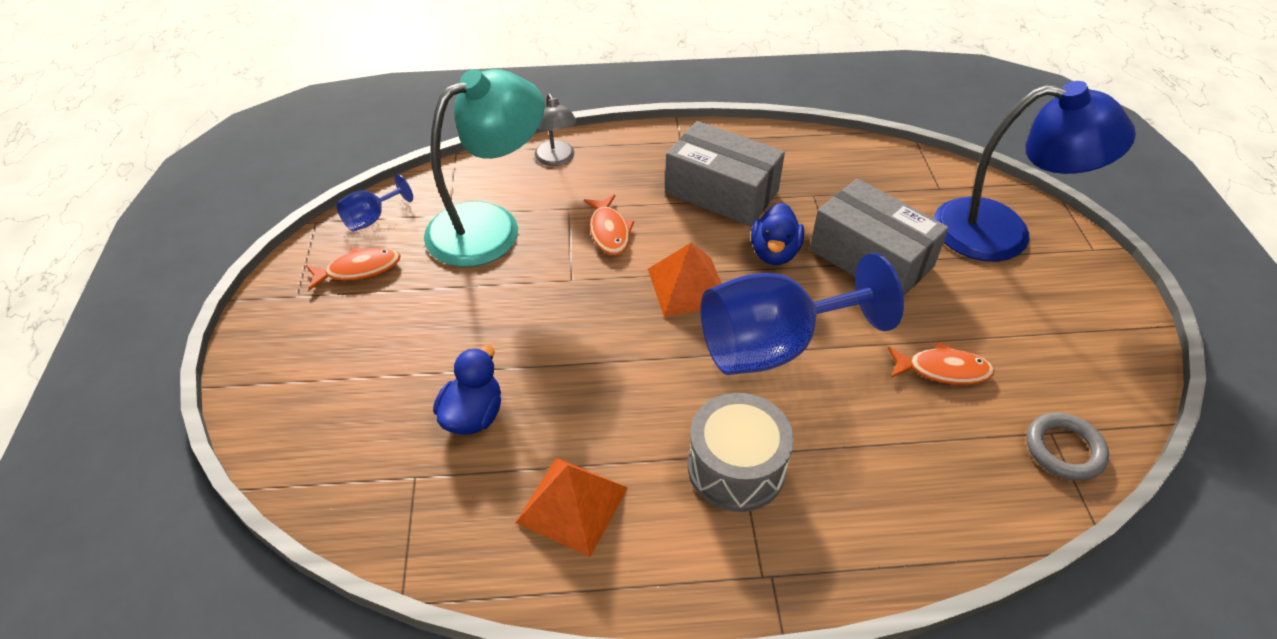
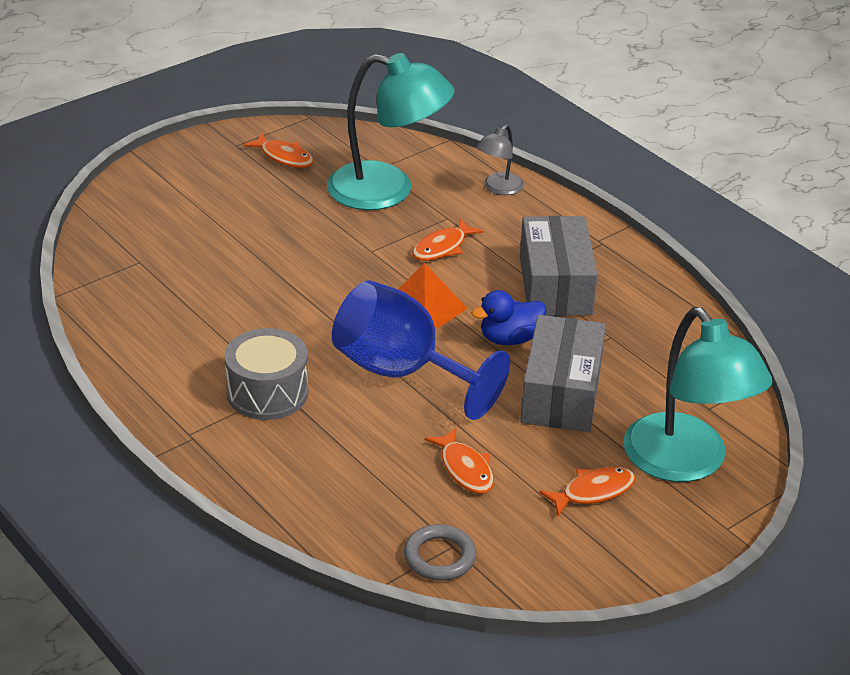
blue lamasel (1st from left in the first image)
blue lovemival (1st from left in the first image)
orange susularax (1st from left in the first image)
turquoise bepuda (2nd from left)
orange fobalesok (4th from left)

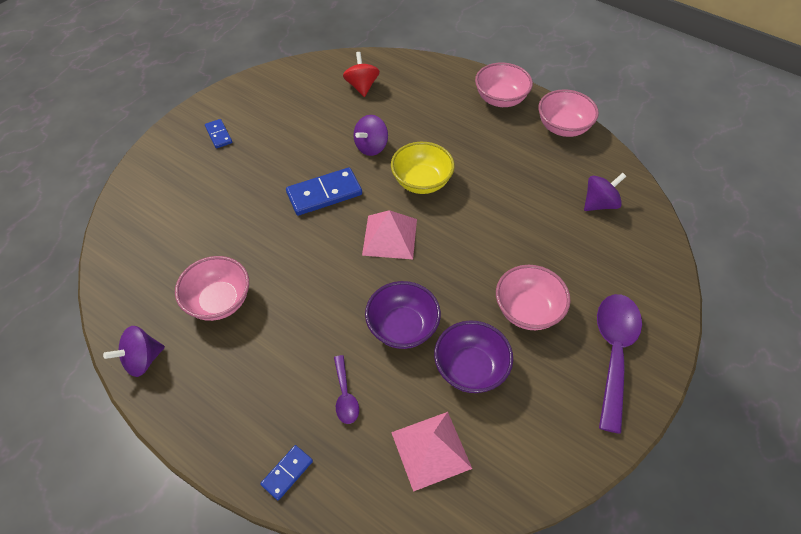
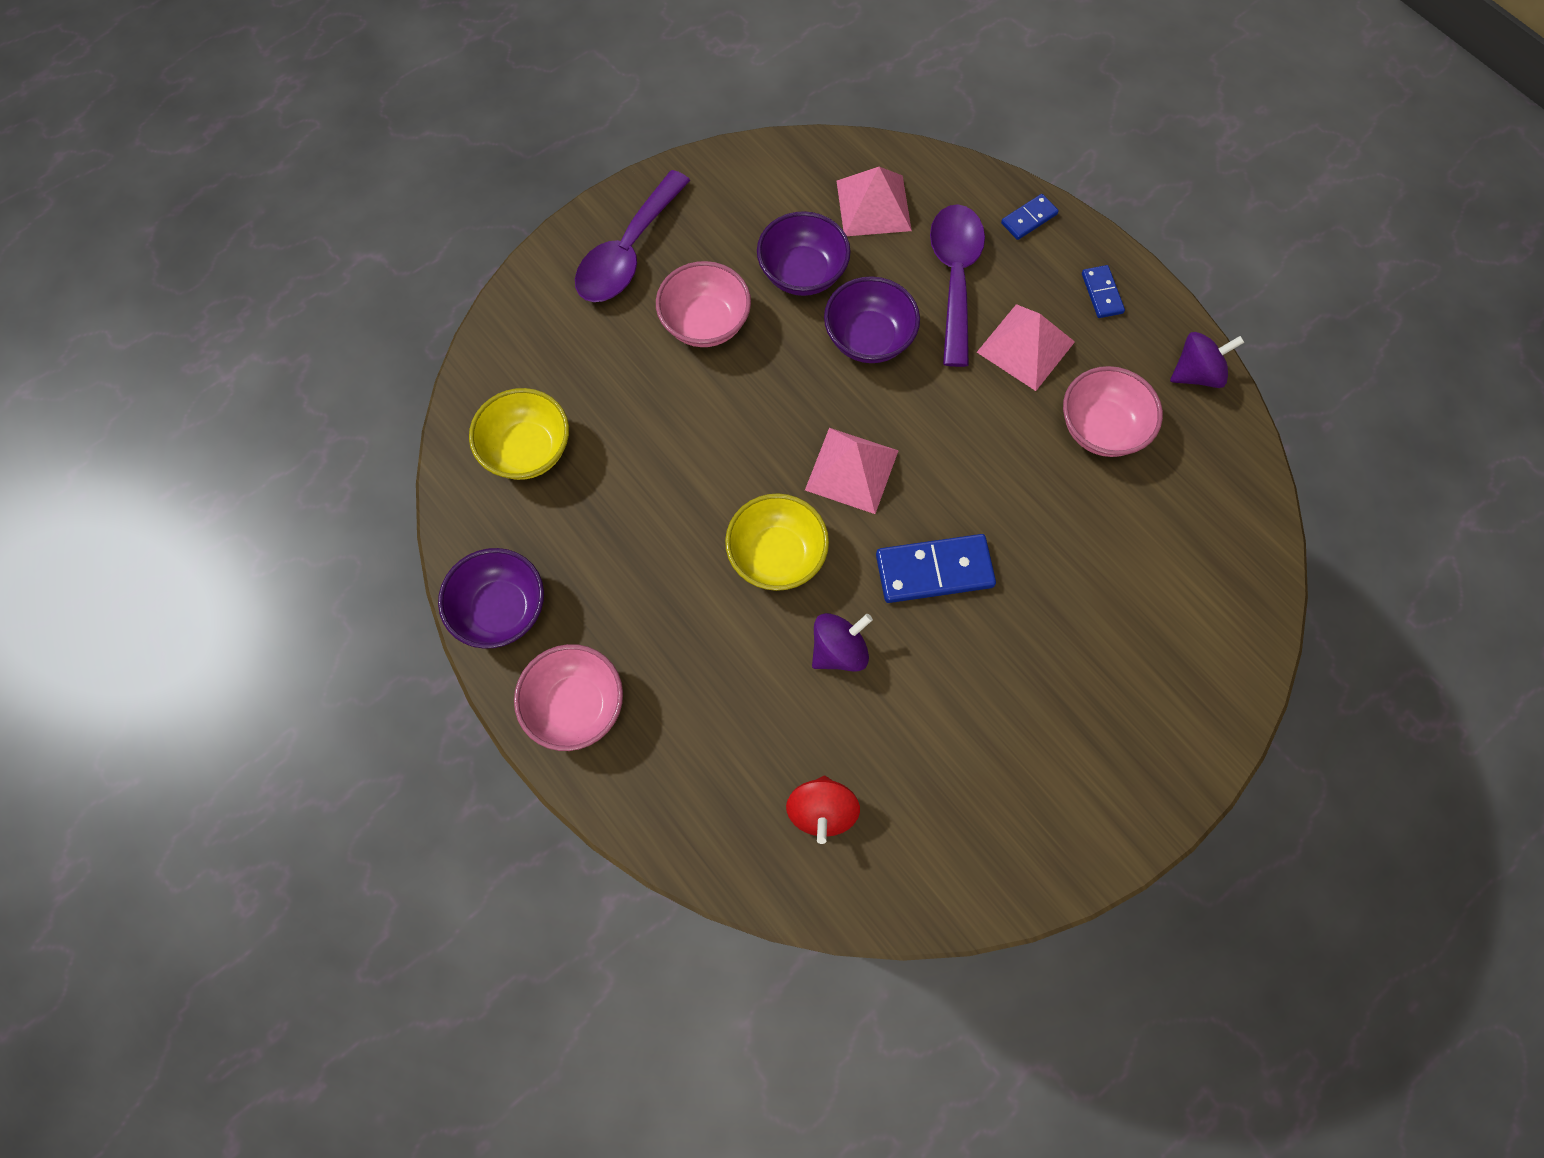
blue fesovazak (3rd from left)
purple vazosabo (2nd from left)
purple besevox (1st from left)
yellow besevox (1st from left)
pink susularax (3rd from left)

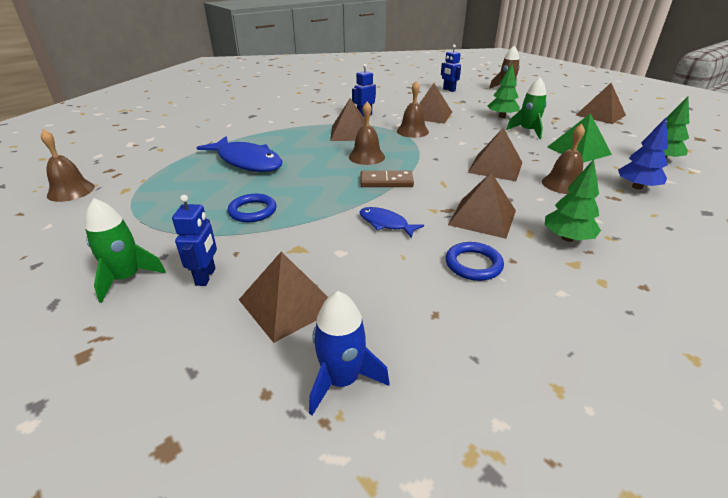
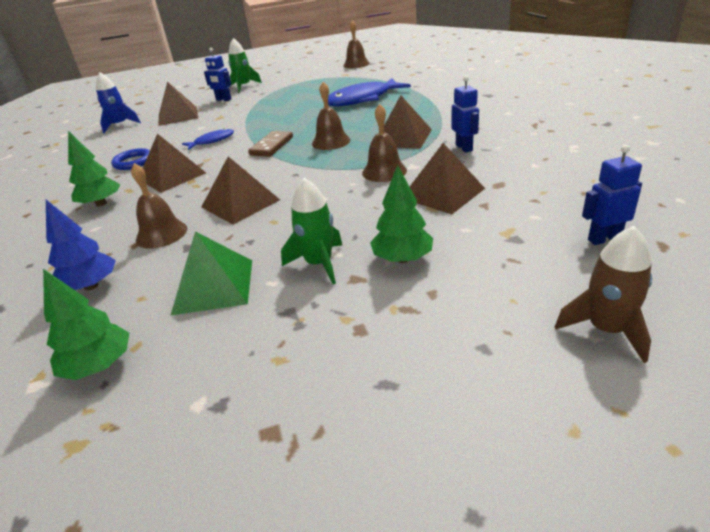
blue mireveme (1st from left in the first image)
brown susularax (6th from left in the first image)

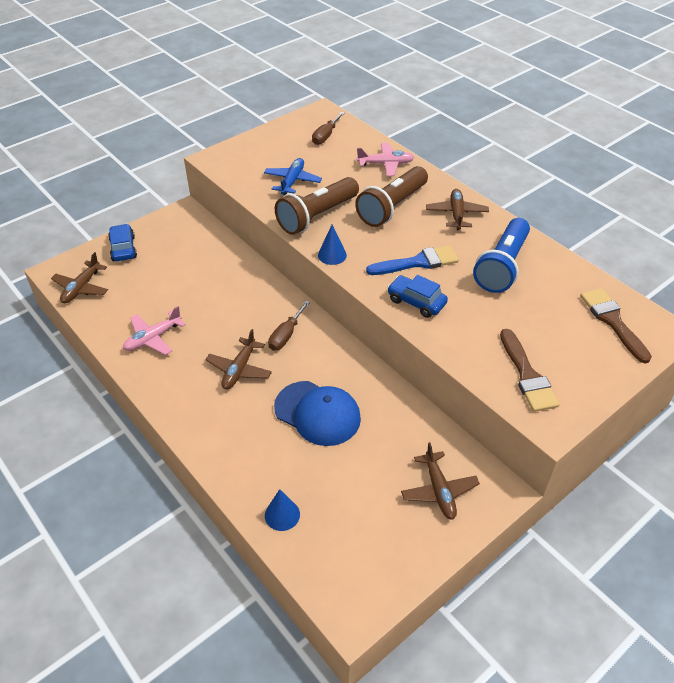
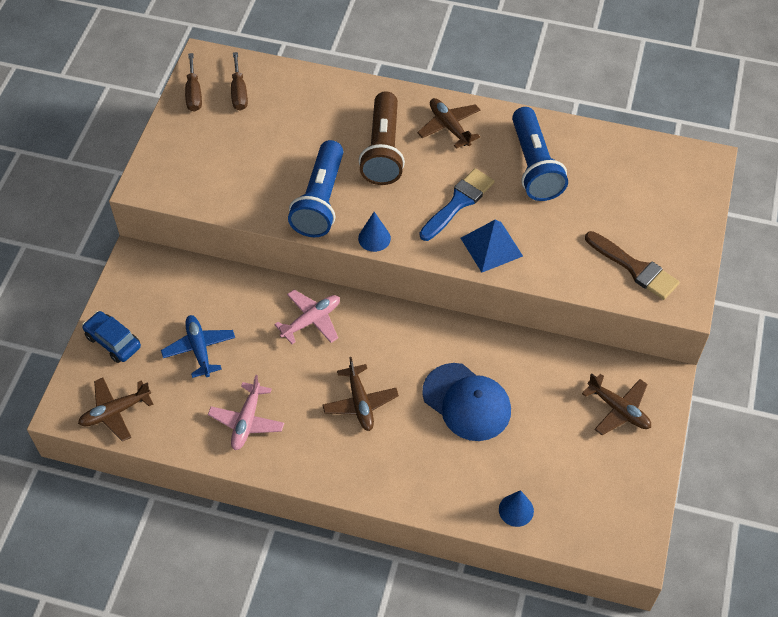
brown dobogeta (1st from left)
blue dobogeta
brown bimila (1st from left)
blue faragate
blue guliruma (1st from left)
pink dobogeta (2nd from left)
blue susularax
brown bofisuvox (2nd from left in the first image)

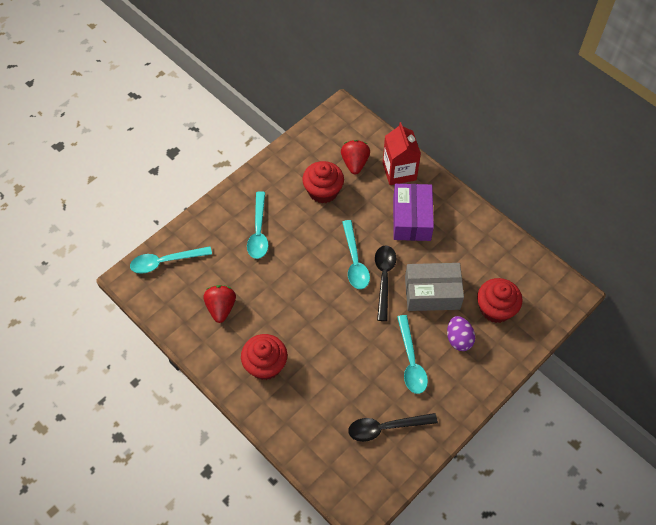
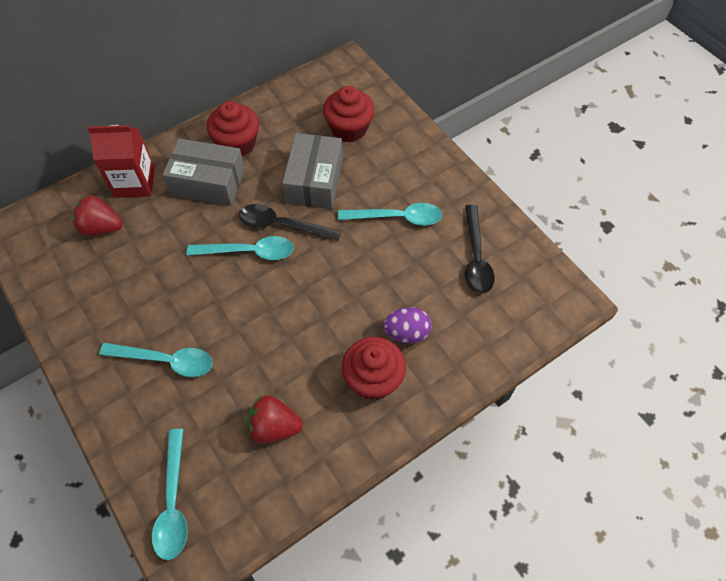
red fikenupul (1st from left)
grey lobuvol (1st from left)
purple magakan

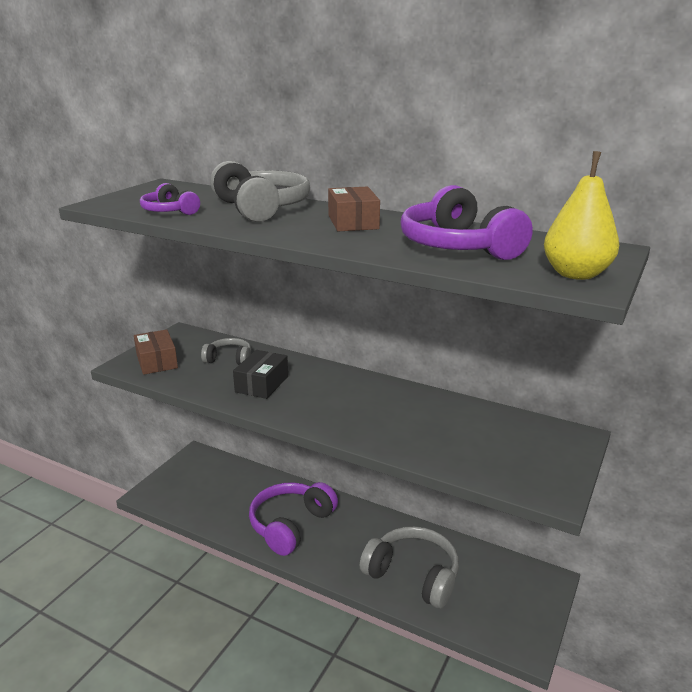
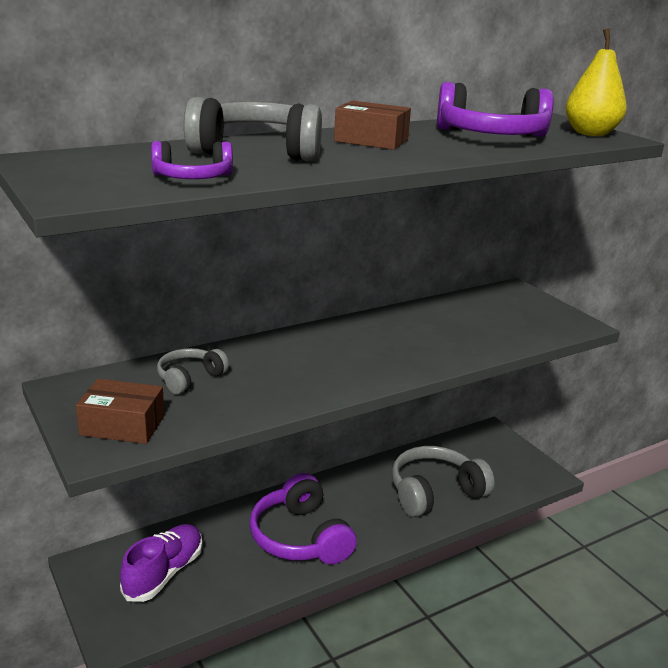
black lobuvol
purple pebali

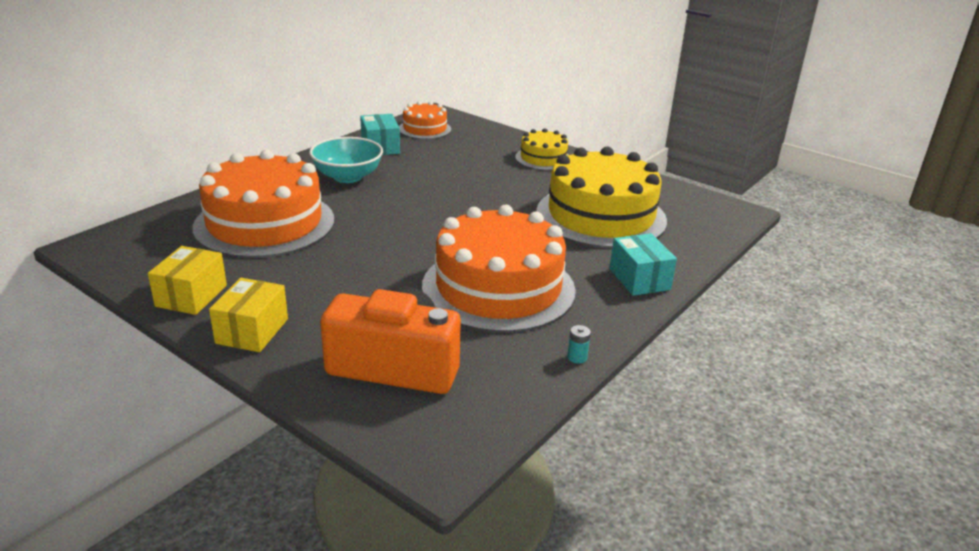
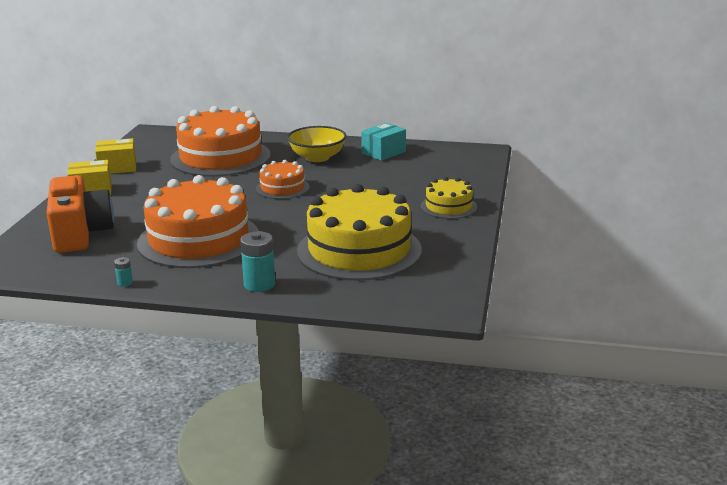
yellow besevox
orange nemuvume (3rd from left)
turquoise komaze (2nd from left)

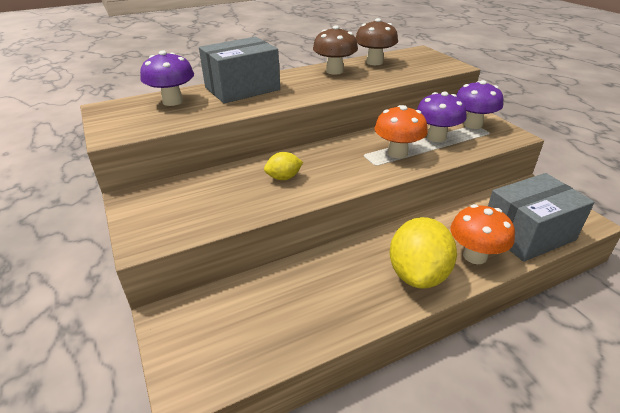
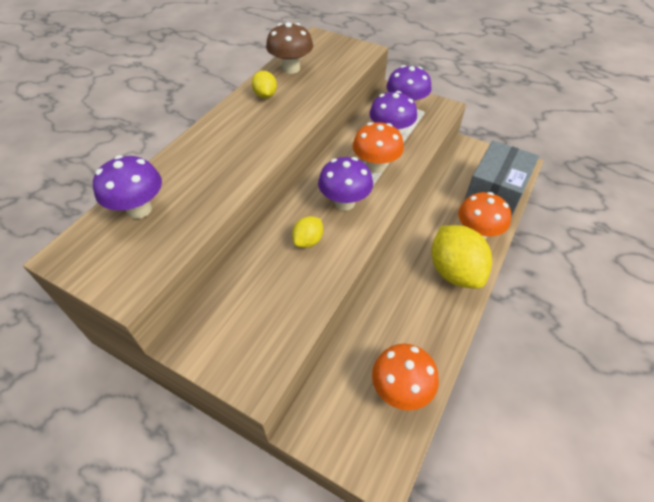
grey lobuvol (1st from left in the first image)
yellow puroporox (1st from left)
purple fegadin (2nd from left)
orange fegadin (2nd from left)

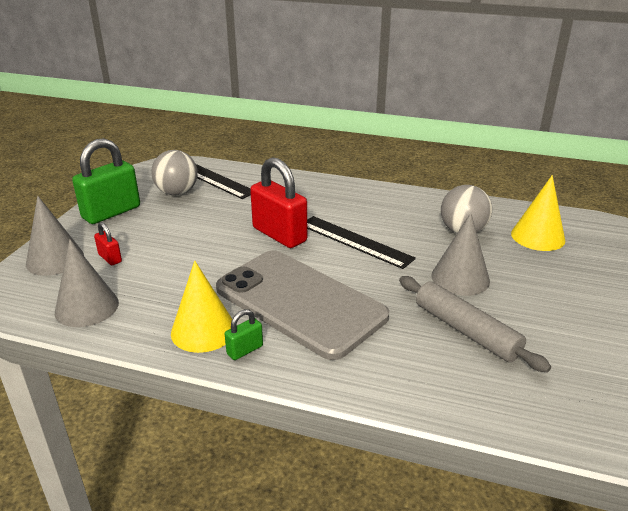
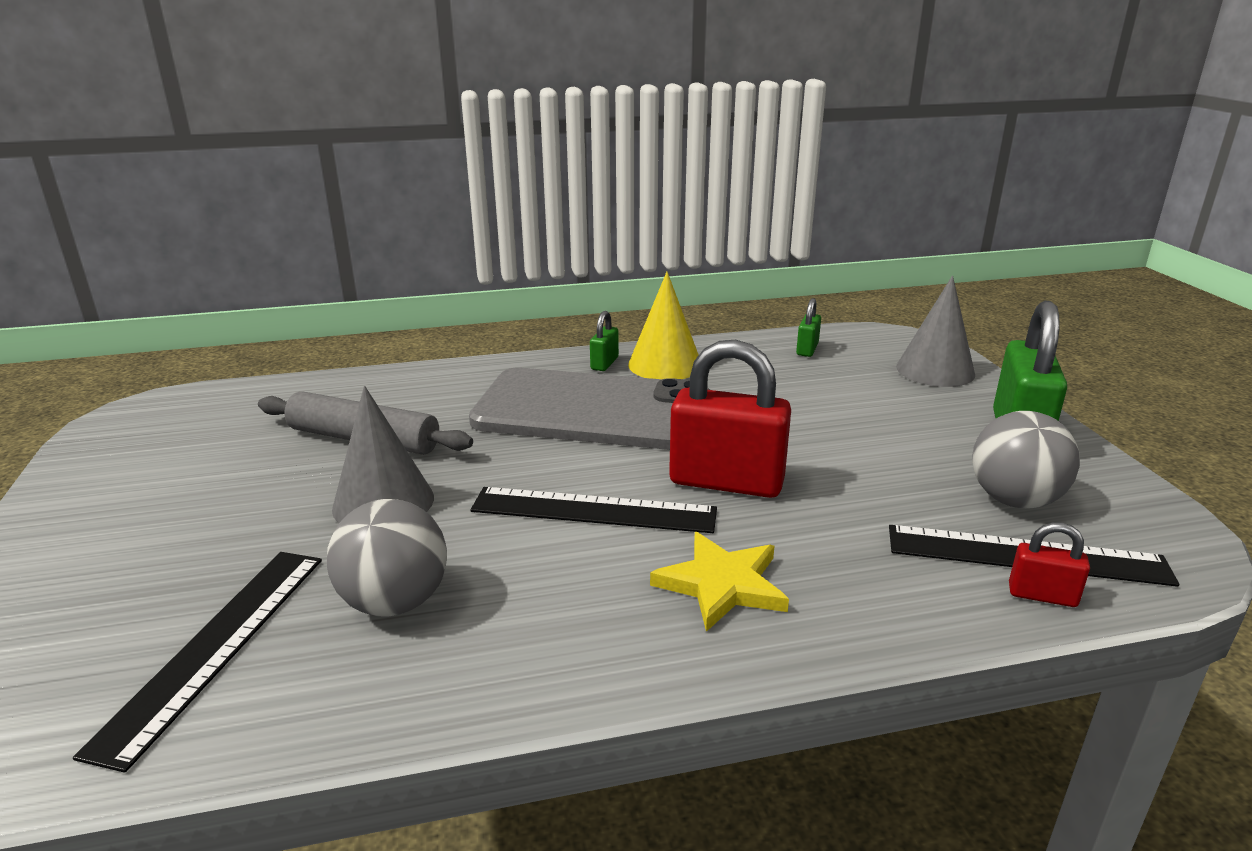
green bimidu (2nd from left)
red bimidu (2nd from left)
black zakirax (1st from left)
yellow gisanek

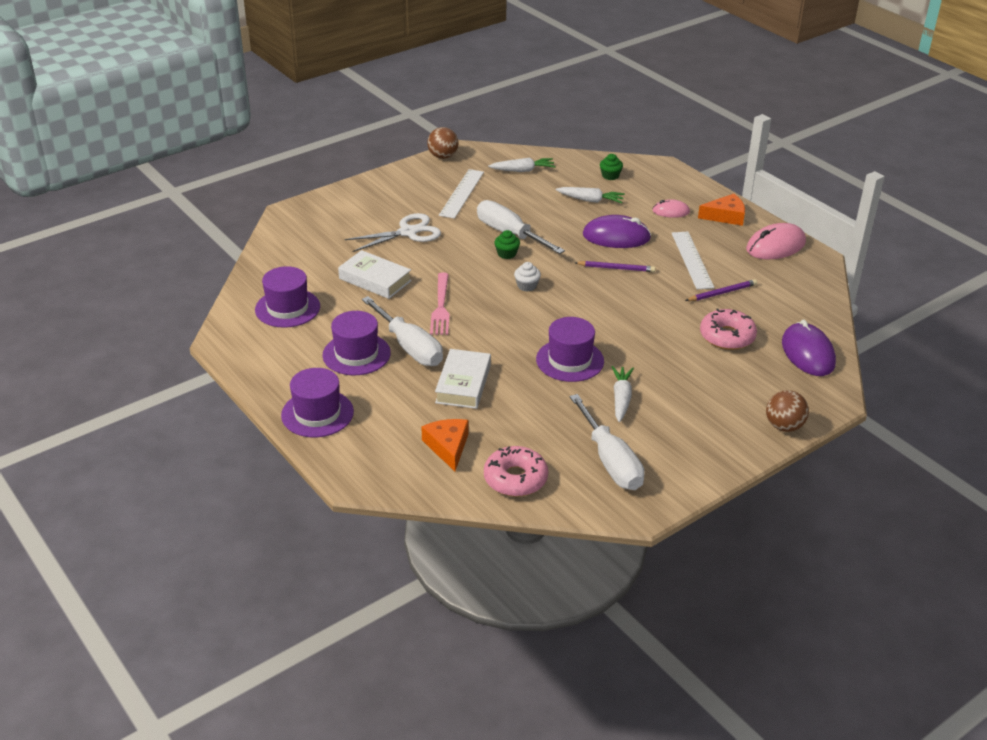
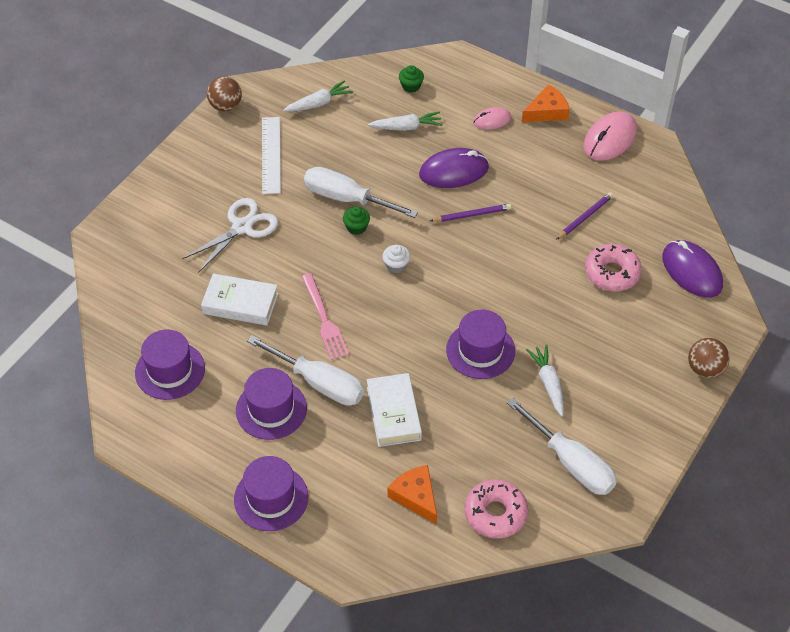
white zakirax (2nd from left in the first image)

